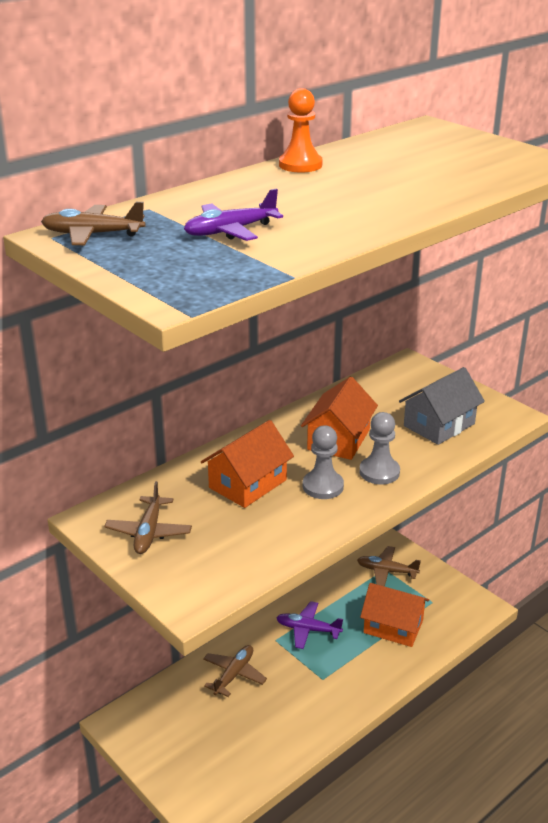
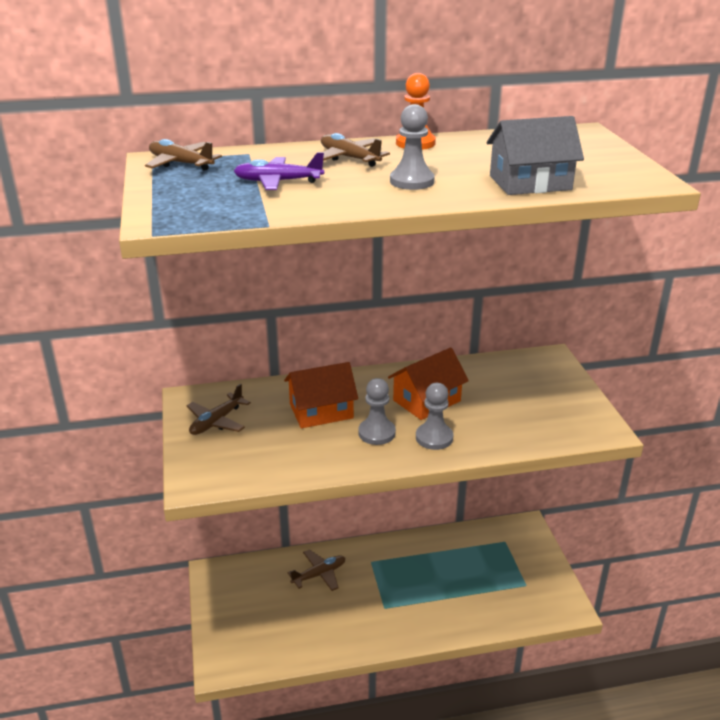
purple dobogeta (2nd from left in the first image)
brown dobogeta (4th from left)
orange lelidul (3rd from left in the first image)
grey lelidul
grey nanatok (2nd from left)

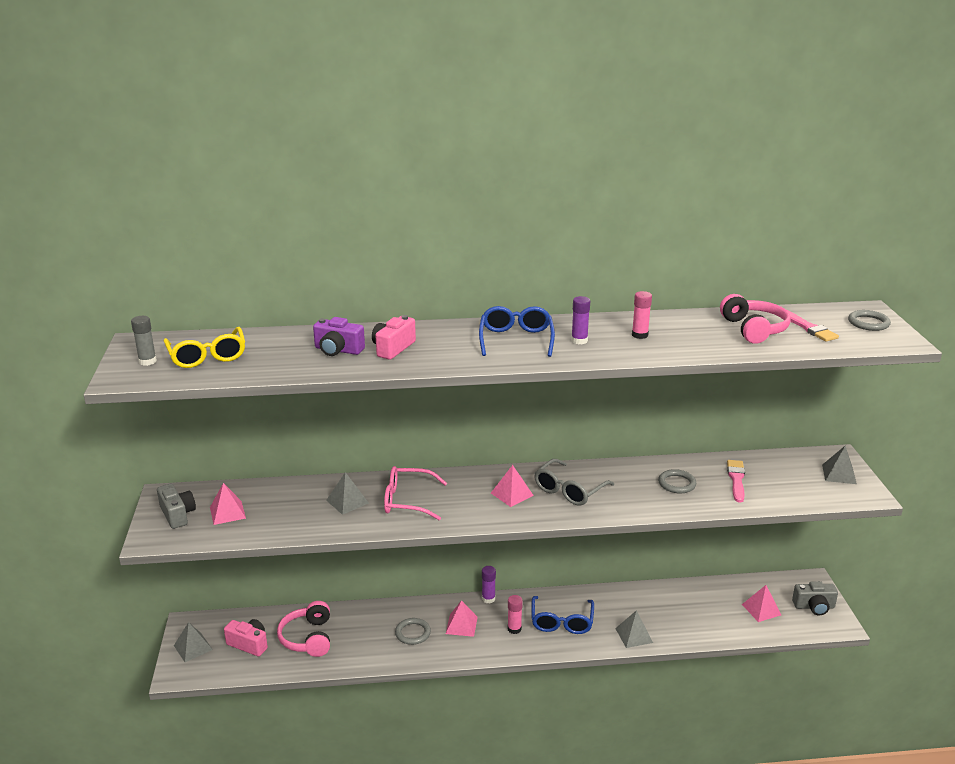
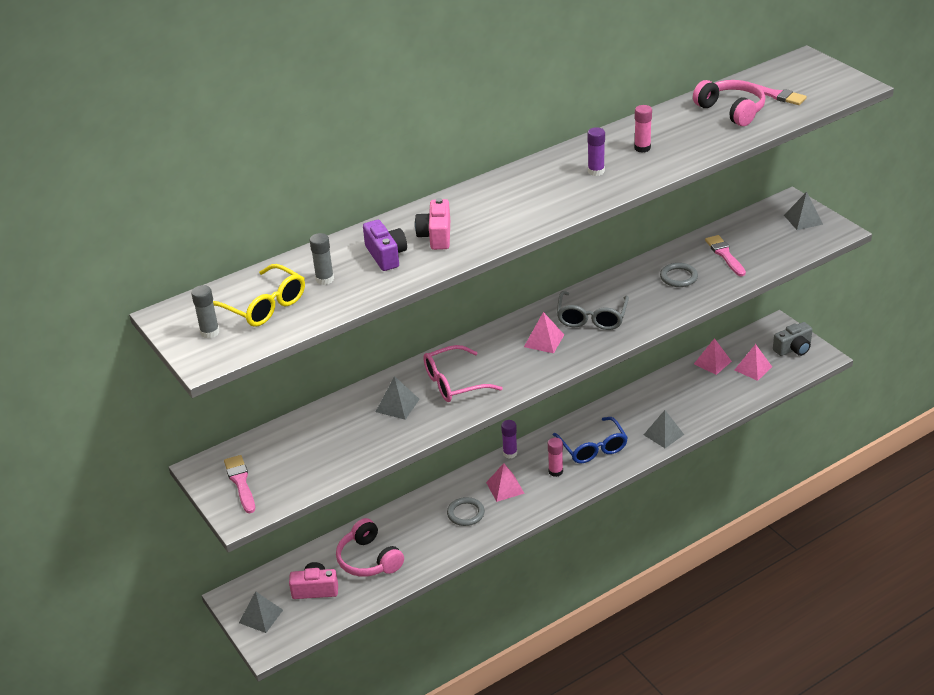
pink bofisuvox (1st from left)
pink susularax (3rd from left)
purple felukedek
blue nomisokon (1st from left in the first image)
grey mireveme (3rd from left in the first image)
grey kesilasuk (2nd from left)

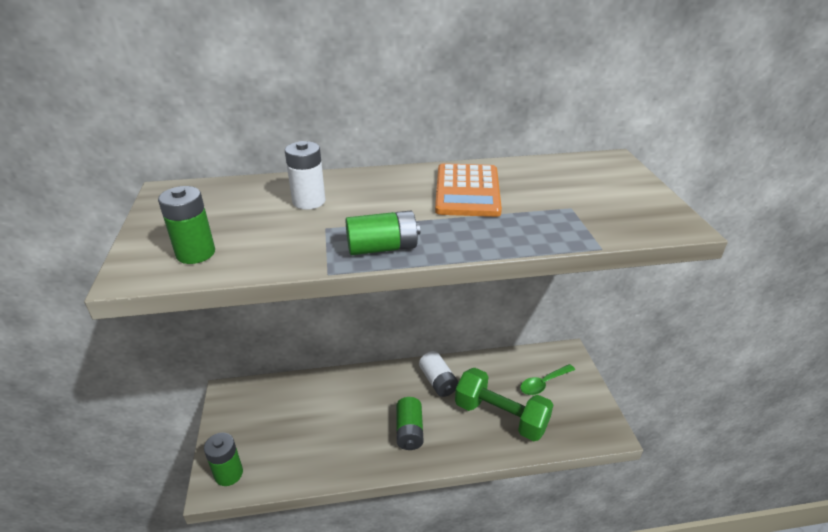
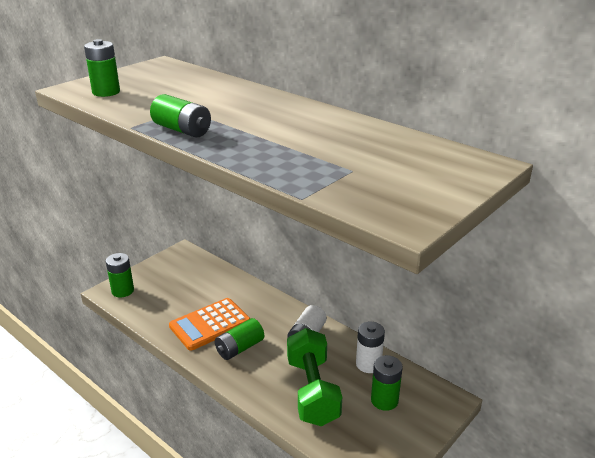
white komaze (2nd from left)
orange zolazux
green komaze (5th from left)

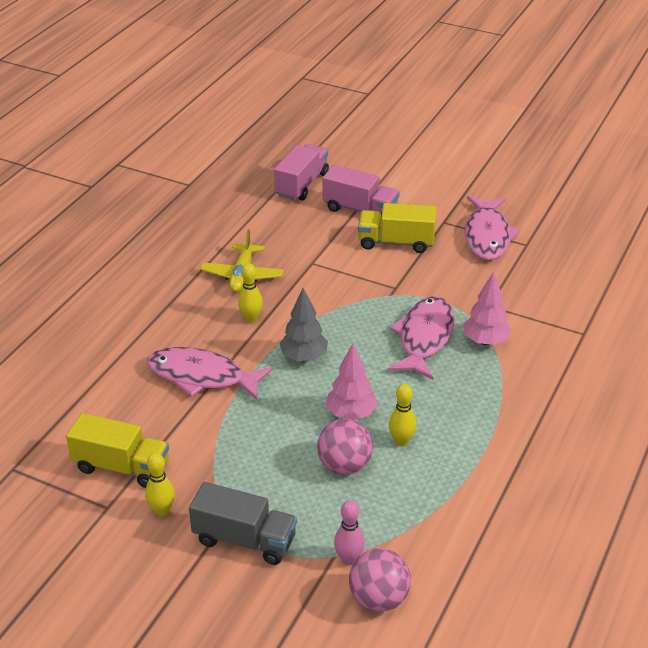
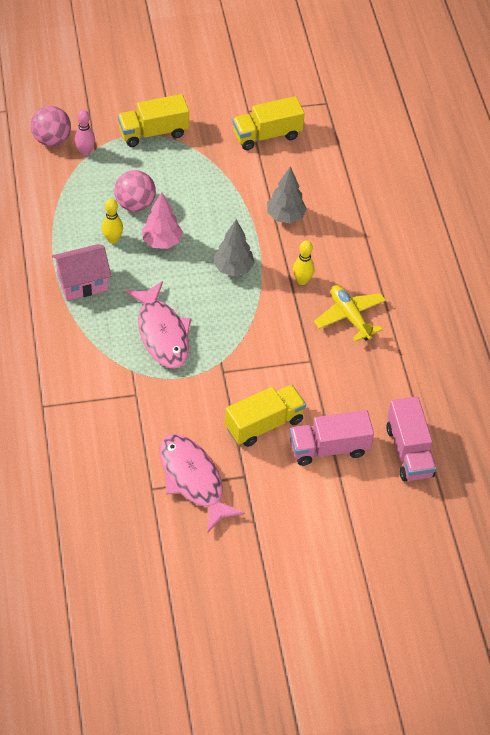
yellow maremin (1st from left in the first image)
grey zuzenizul (2nd from left)
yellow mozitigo (1st from left)
pink zuzenizul (2nd from left in the first image)
pink lelidul

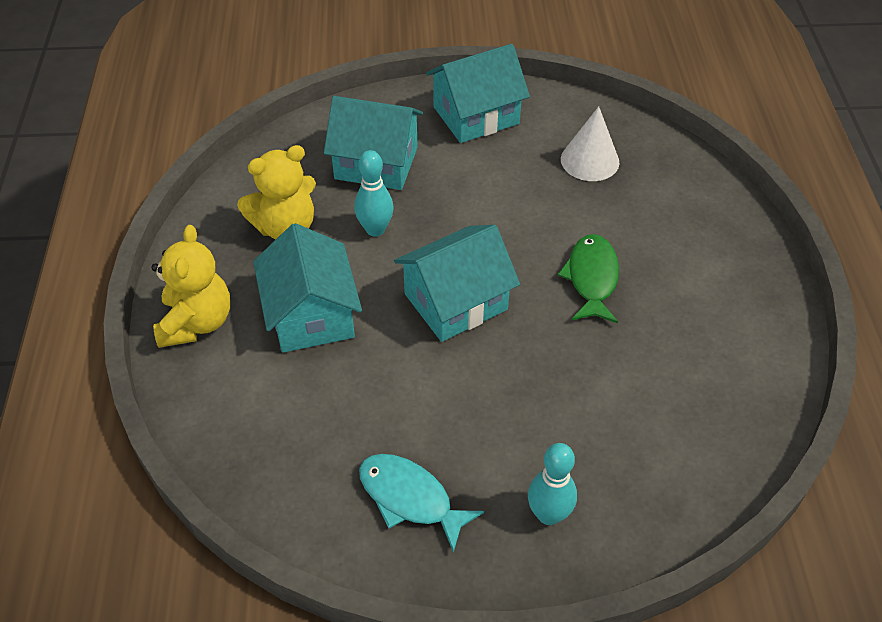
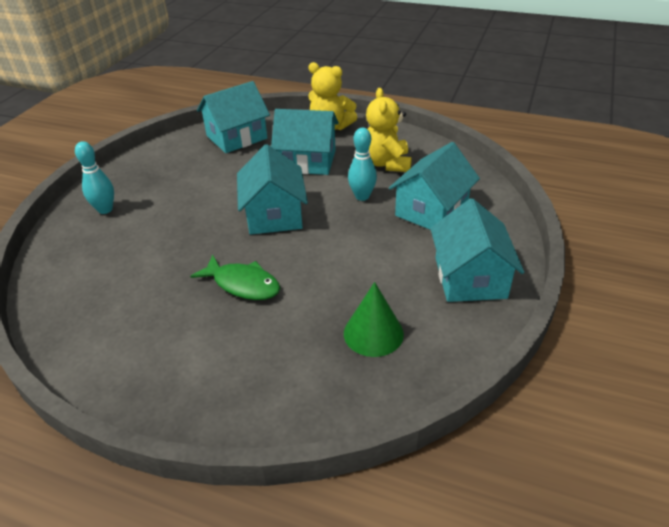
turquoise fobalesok
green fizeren
turquoise lelidul (1st from left)

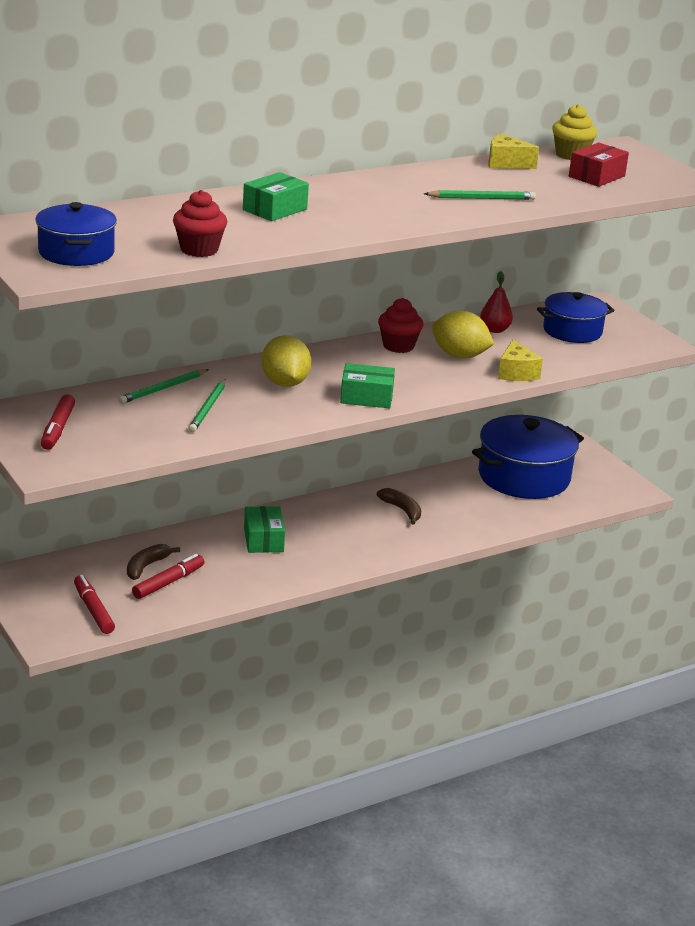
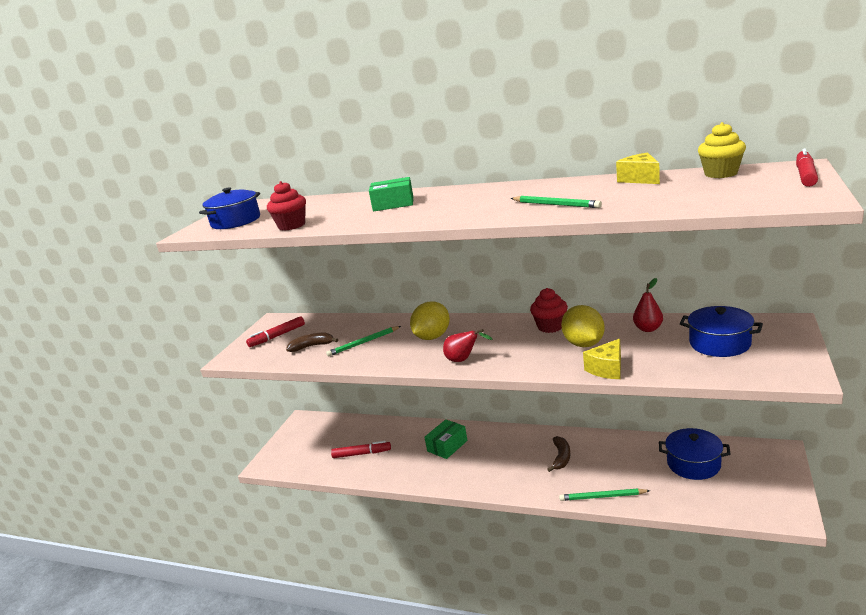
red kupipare (3rd from left)
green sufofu (3rd from left)
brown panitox (1st from left)
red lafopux (1st from left)
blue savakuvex (2nd from left)
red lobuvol

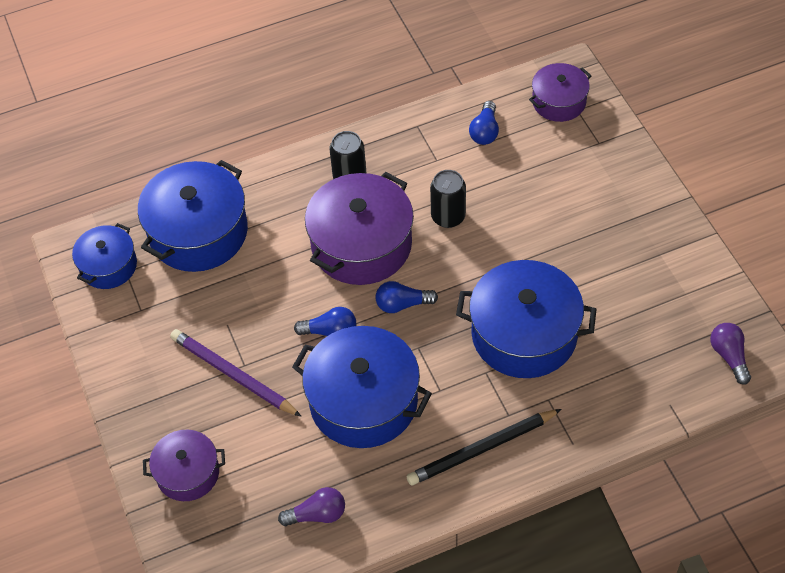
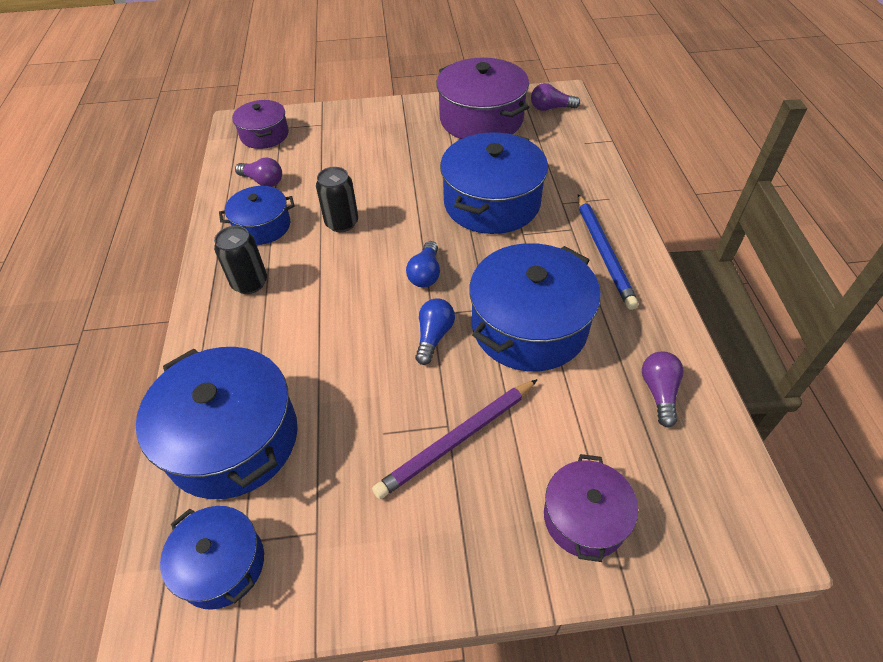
purple savakuvex (2nd from left)
blue sufofu
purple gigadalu (1st from left)
blue savakuvex (3rd from left)

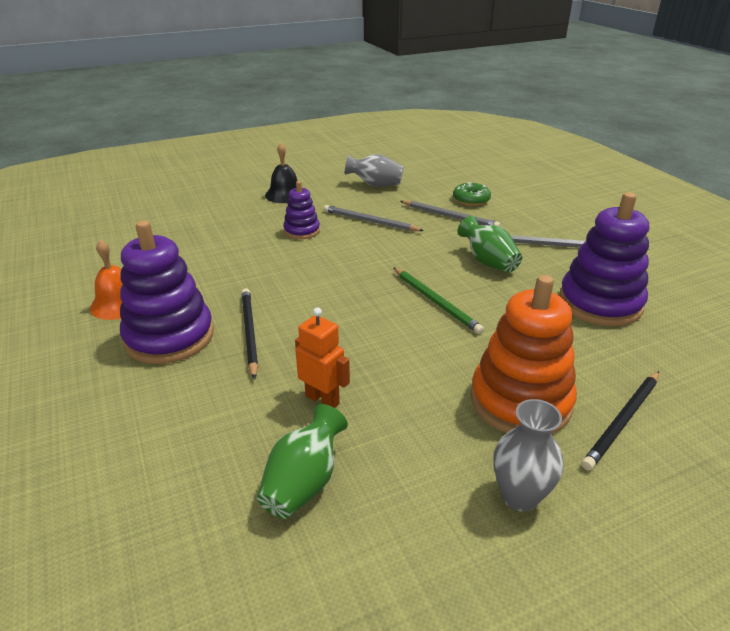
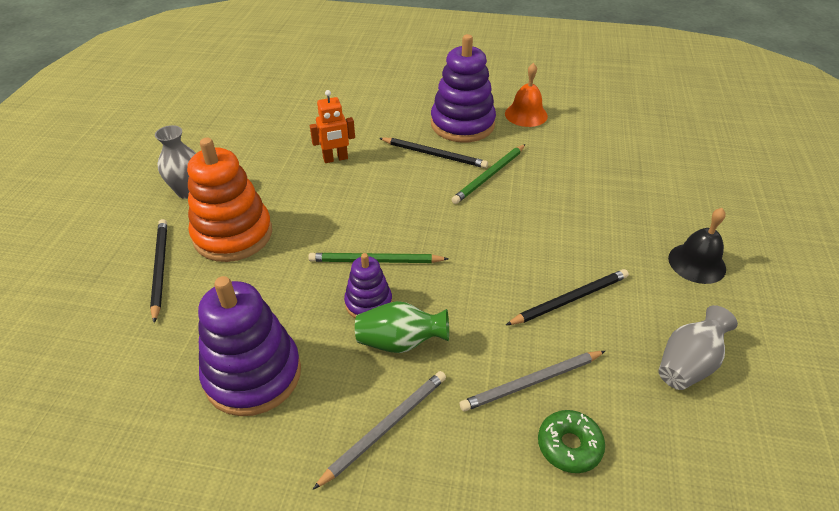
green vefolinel (1st from left in the first image)
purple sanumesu (2nd from left)
black sufofu (3rd from left)
green sufofu (2nd from left)

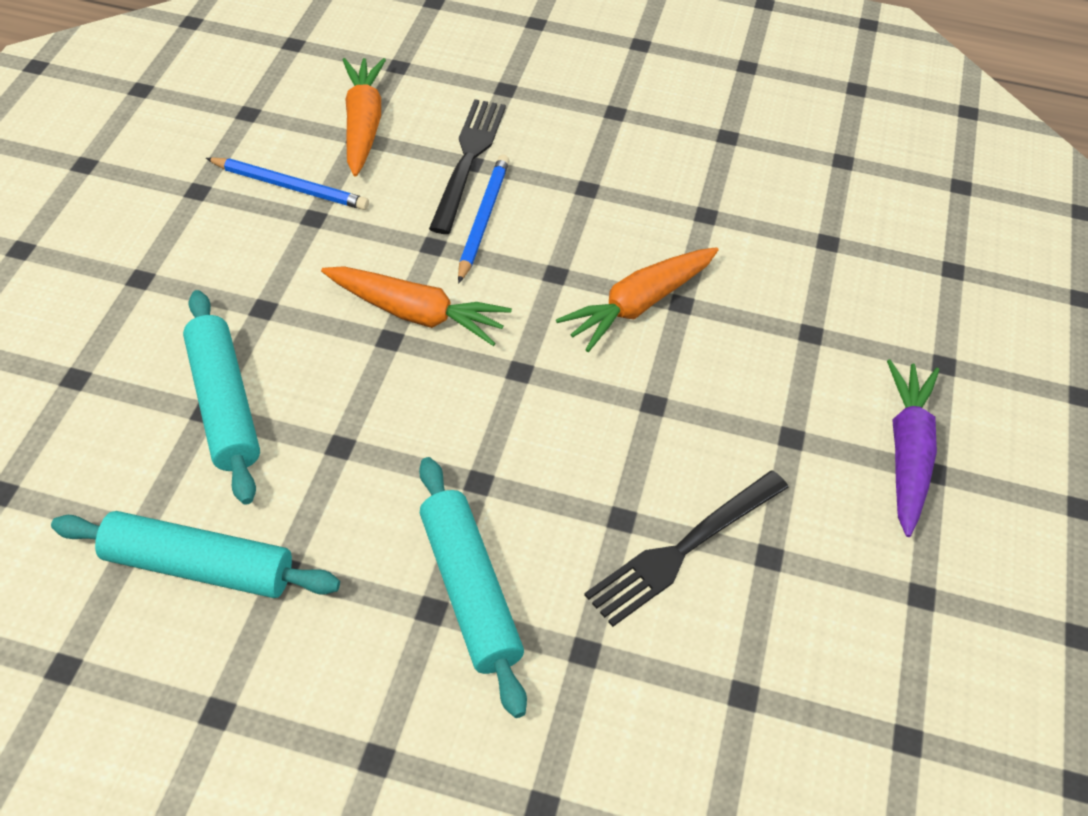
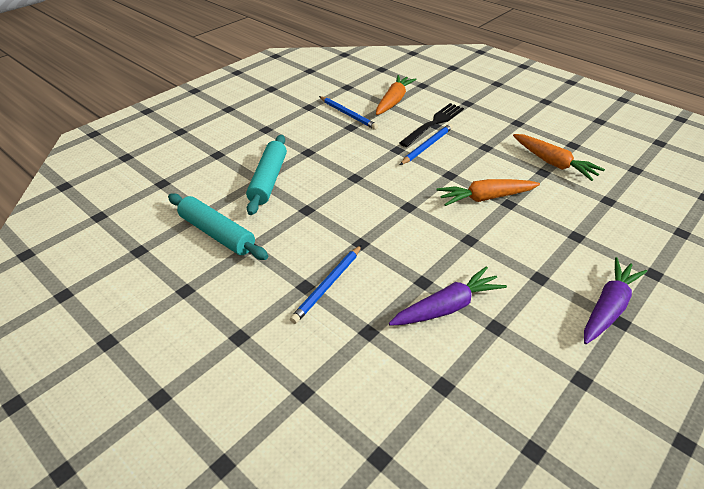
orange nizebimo (3rd from left)
blue sufofu (1st from left)
purple nizebimo (1st from left)

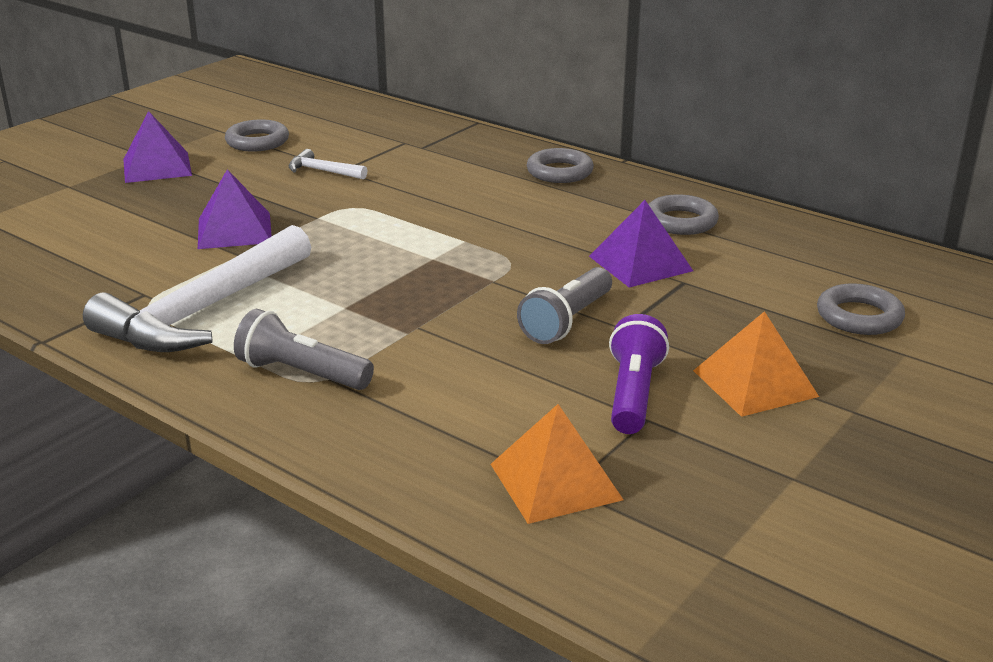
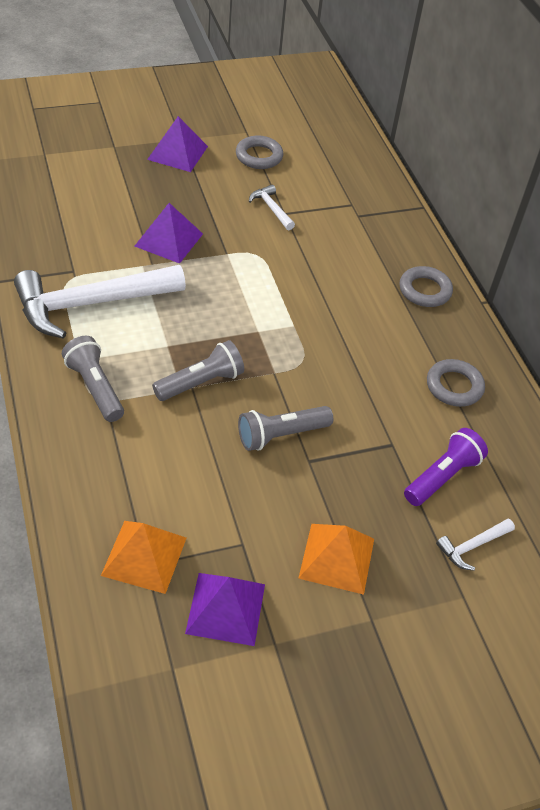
purple susularax (3rd from left)
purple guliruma
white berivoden (3rd from left)
grey guliruma (2nd from left)

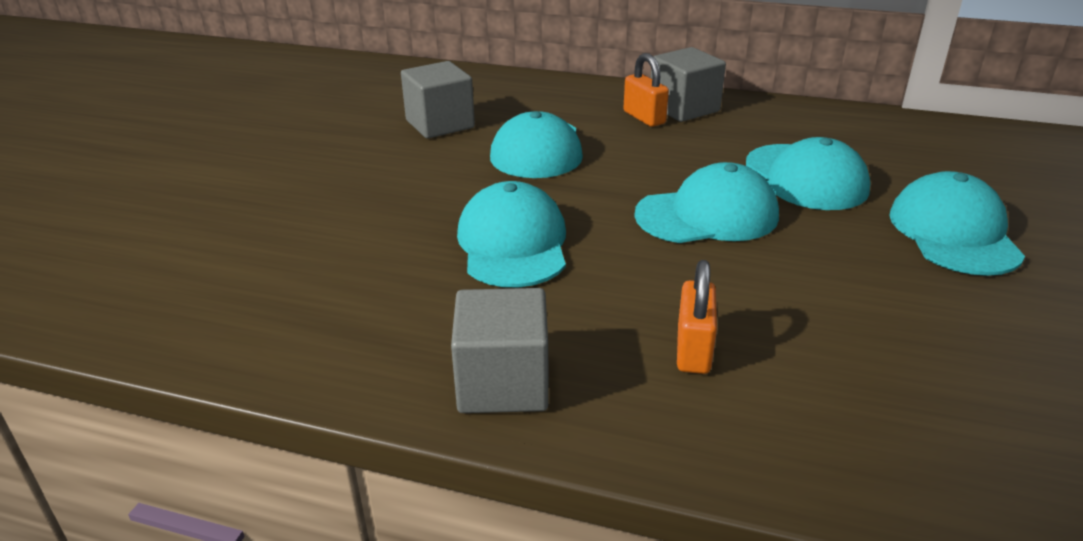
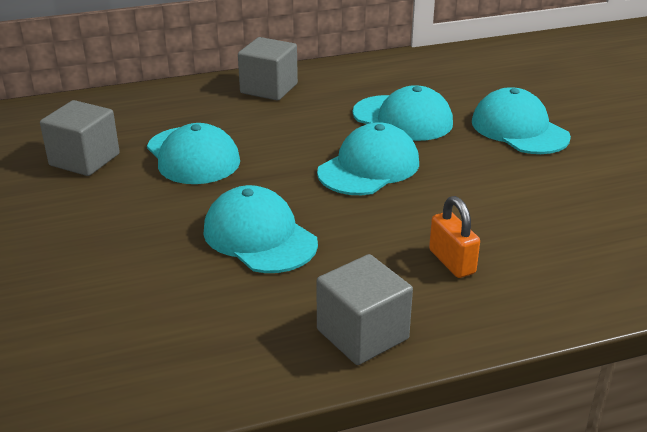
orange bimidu (1st from left in the first image)

